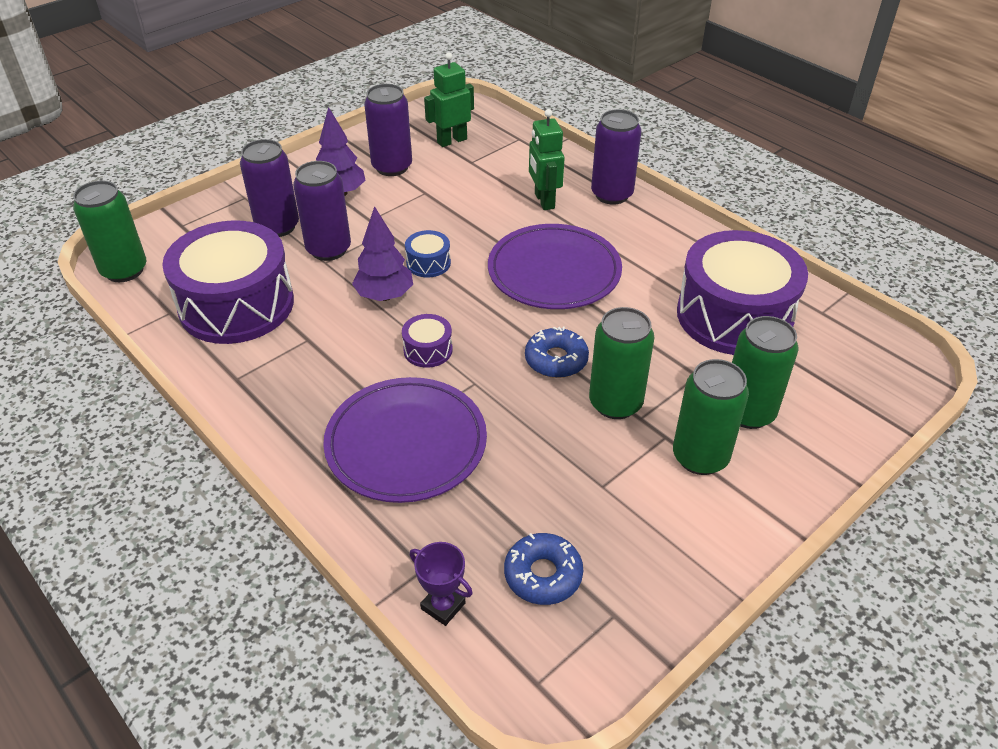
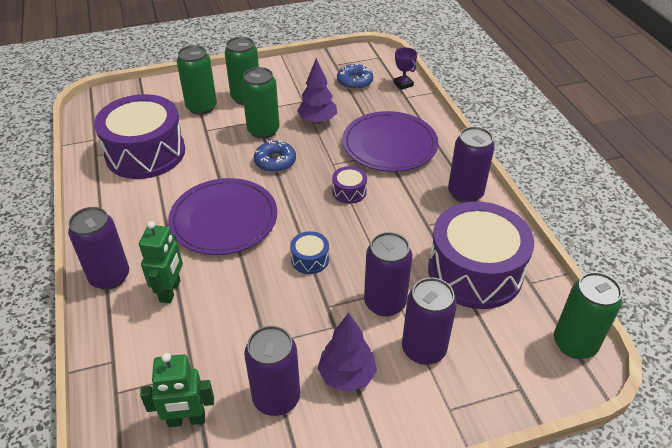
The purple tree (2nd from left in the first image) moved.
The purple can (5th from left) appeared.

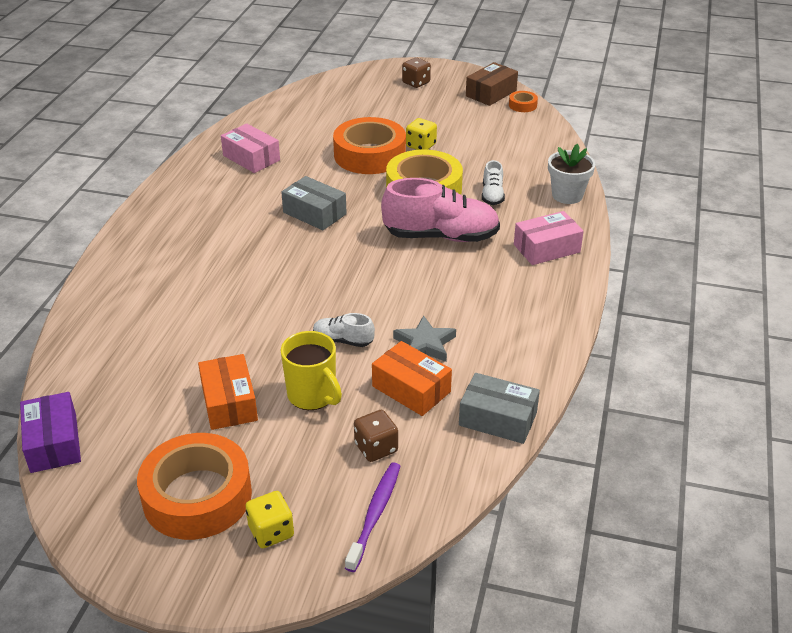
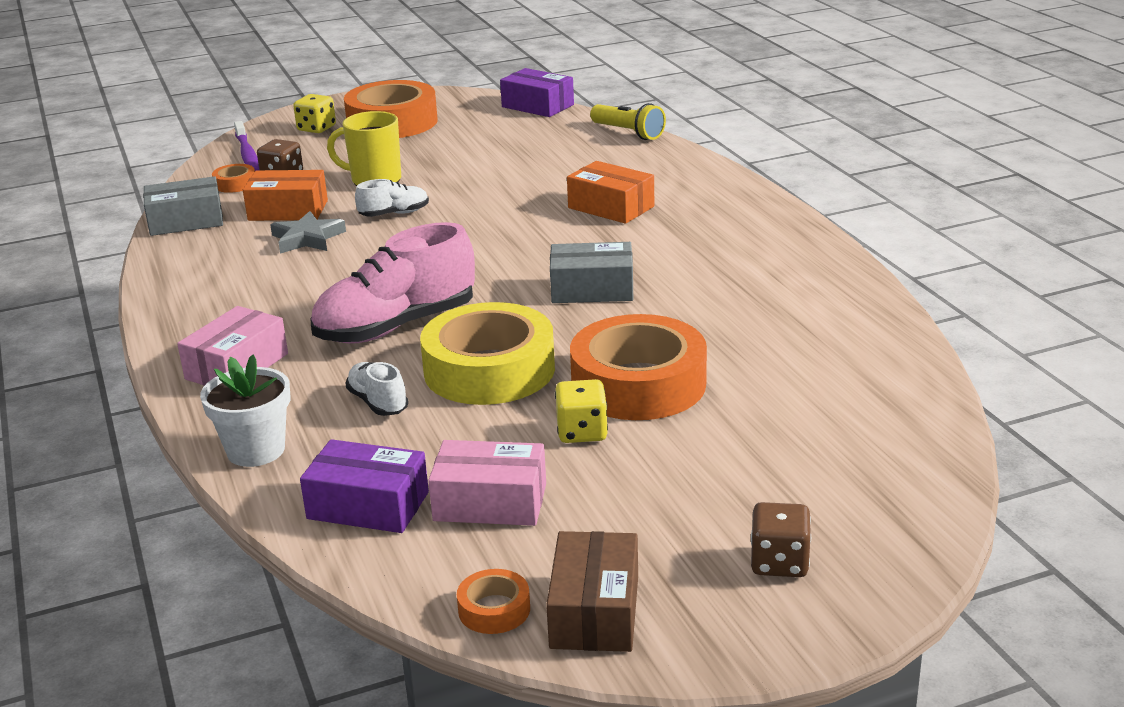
The orange tape (1st from left) appeared.
The purple box (1st from left) appeared.
The pink box (1st from left in the first image) moved.
The orange box (1st from left in the first image) moved.
The yellow flashlight appeared.

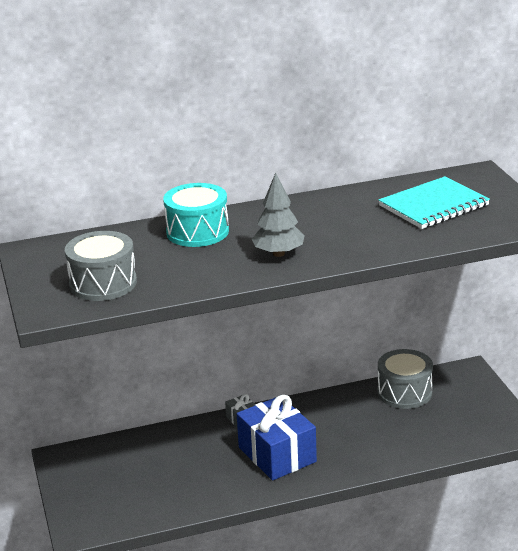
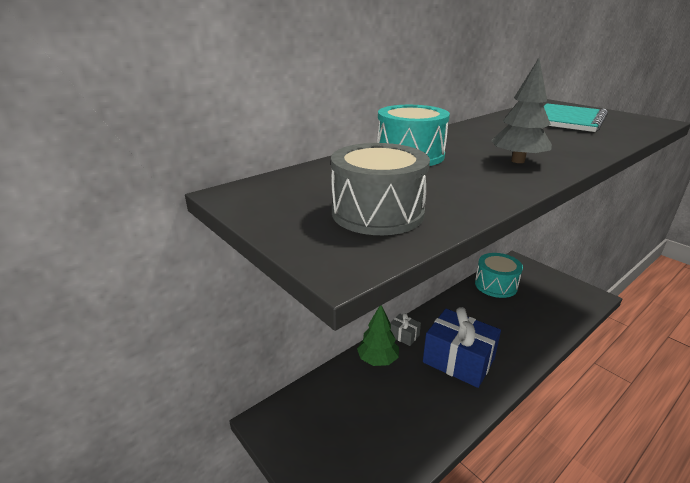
The green tree appeared.
The grey drum (2nd from left) became the turquoise drum (2nd from left).

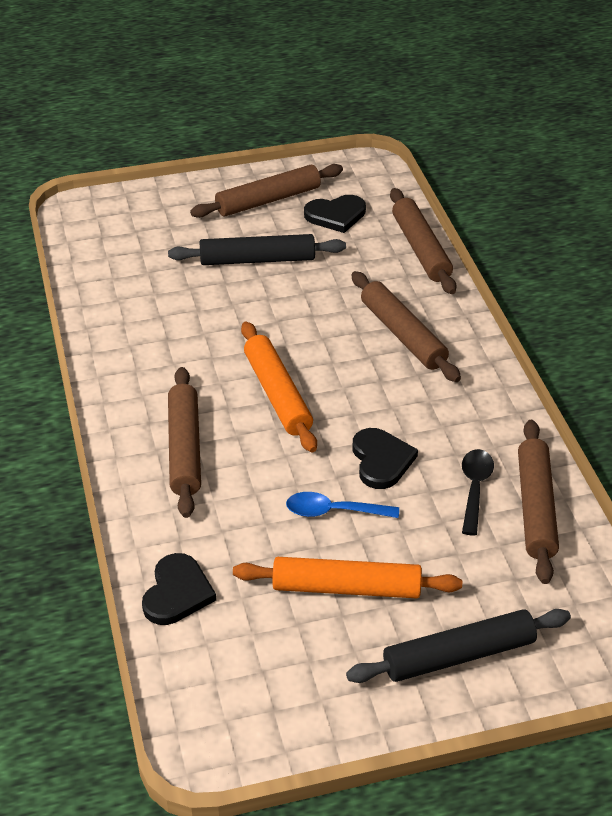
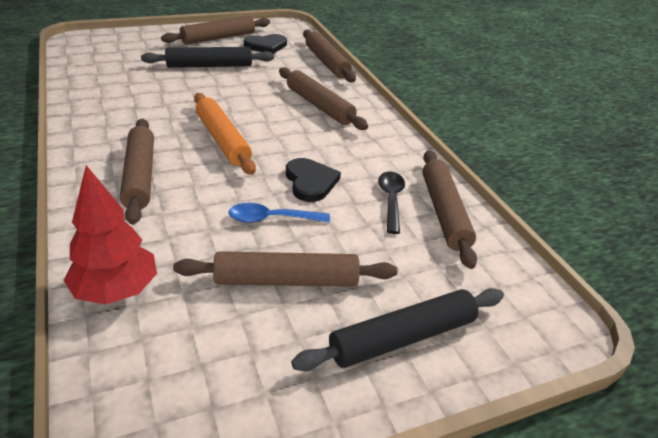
The black heart (1st from left) was replaced by the red tree.
The orange rolling pin (2nd from left) became the brown rolling pin (3rd from left).

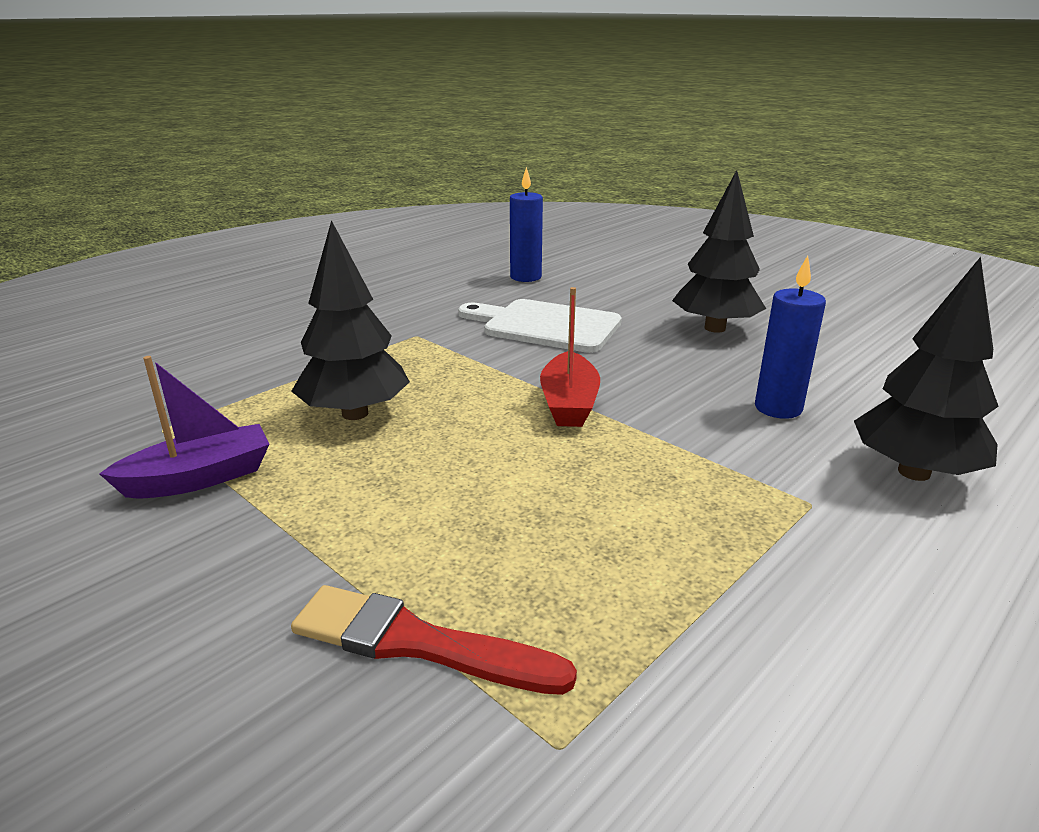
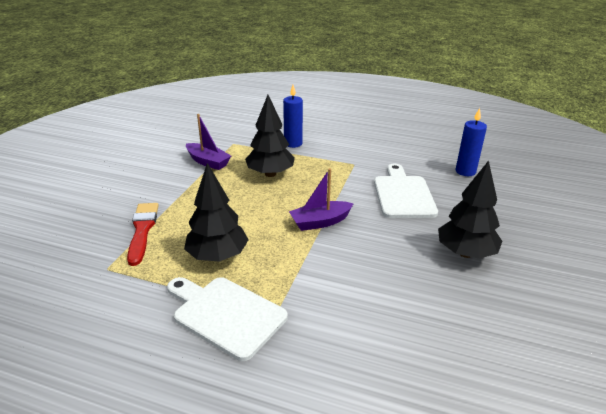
The white cutting board (1st from left) appeared.
The black tree (3rd from left in the first image) moved.
The blue candle (2nd from left in the first image) moved.
The red boat became the purple boat (2nd from left).

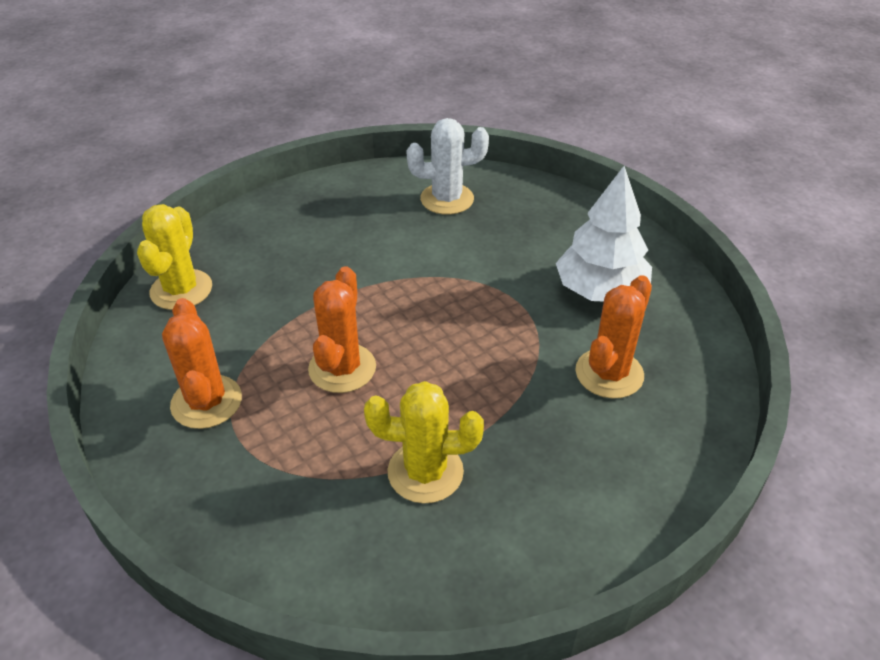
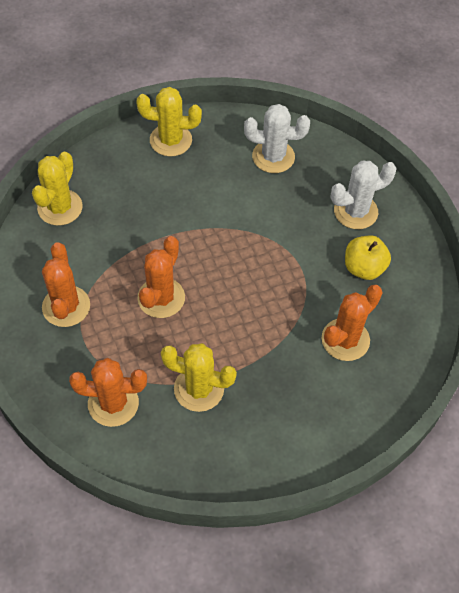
The orange cactus (2nd from left) appeared.
The yellow cactus (2nd from left) appeared.
The white cactus (2nd from left) appeared.
The white tree was replaced by the yellow apple.

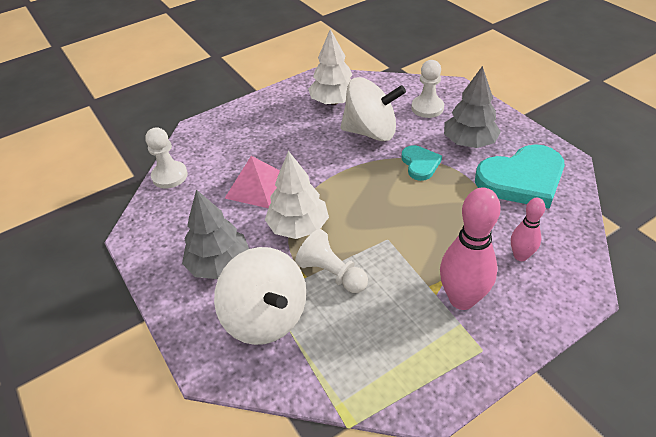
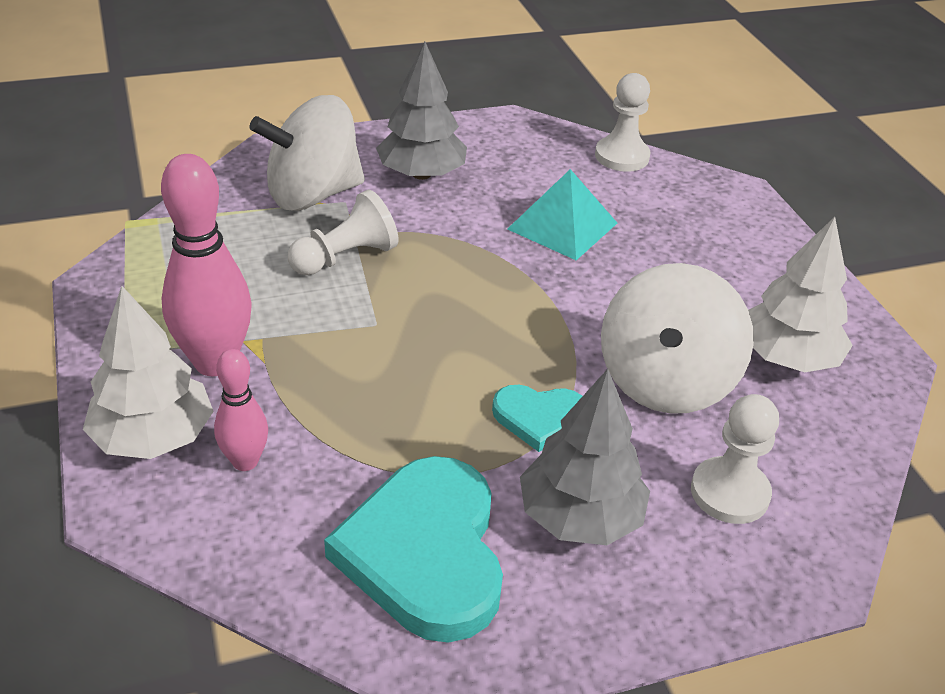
The white tree (1st from left) moved.
The pink pyramid became the turquoise pyramid.

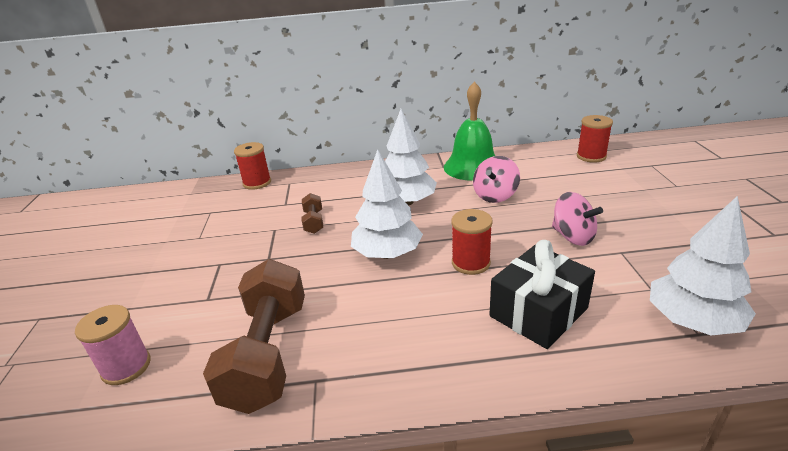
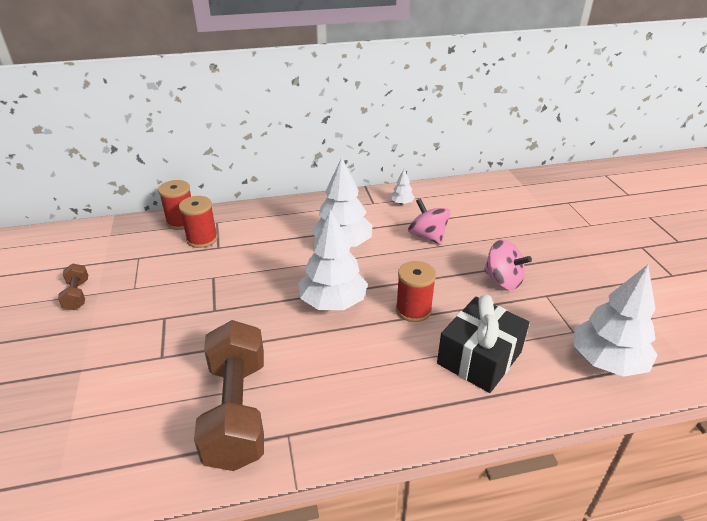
The brown dumbbell (2nd from left in the first image) moved.
The red spool (3rd from left in the first image) moved.
The green bell was replaced by the white tree (3rd from left).
The pink spinning top (1st from left) turned 120 degrees clockwise.
The pink spool disappeared.

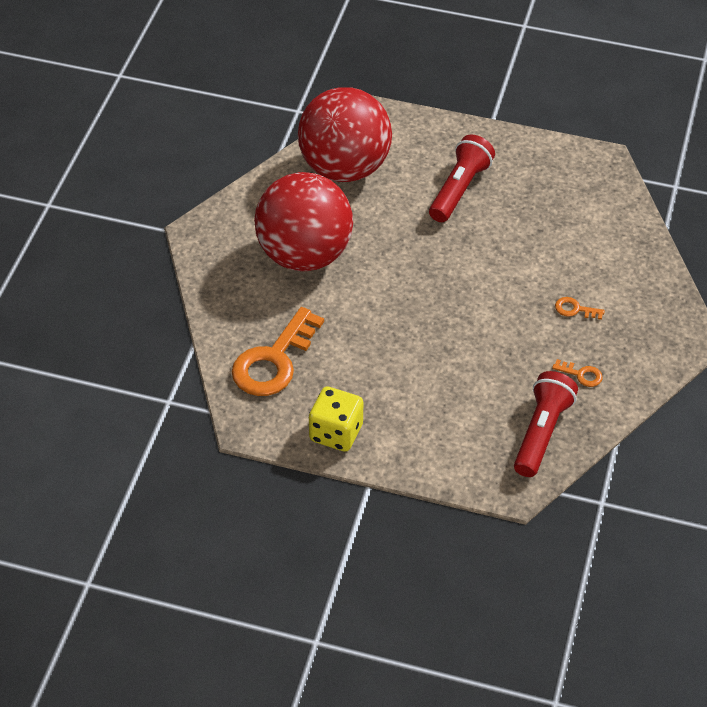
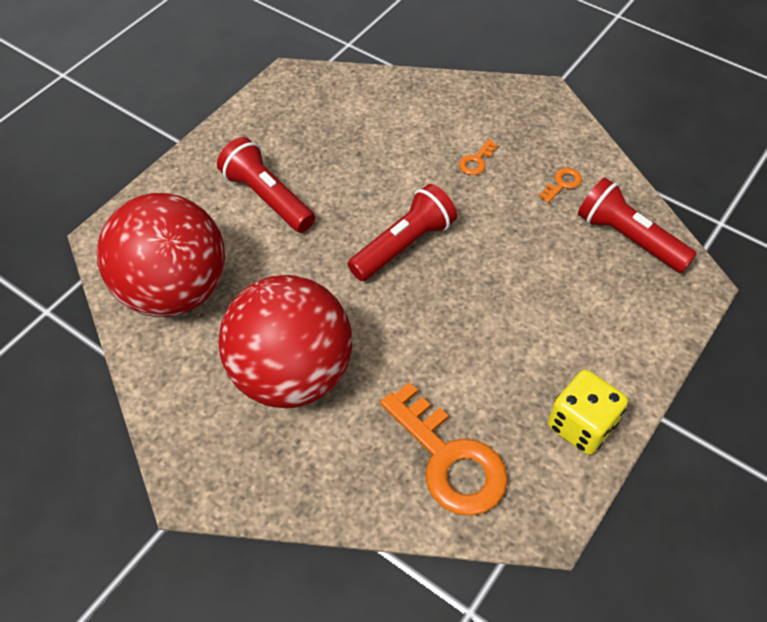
The red flashlight (2nd from left) appeared.

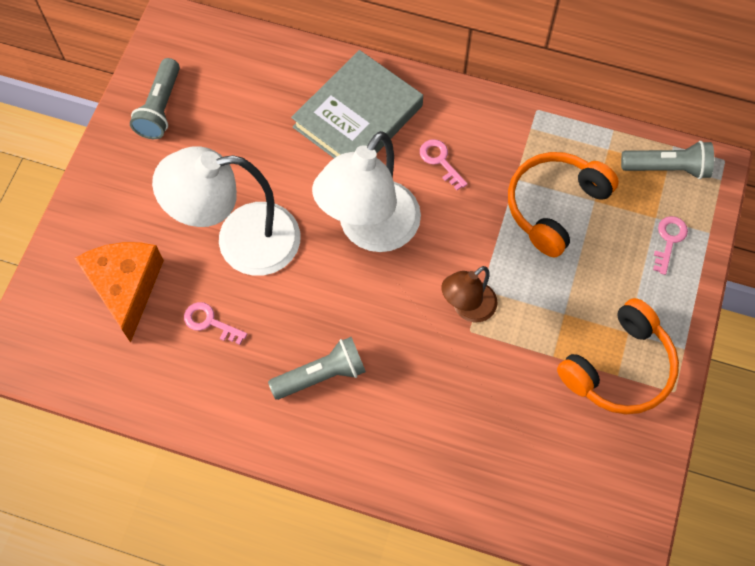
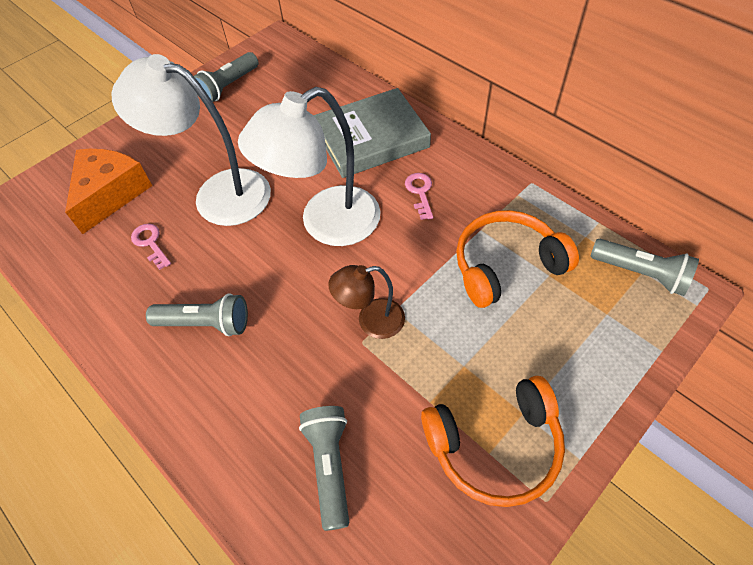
The grey flashlight (3rd from left) appeared.
The pink key (3rd from left) disappeared.

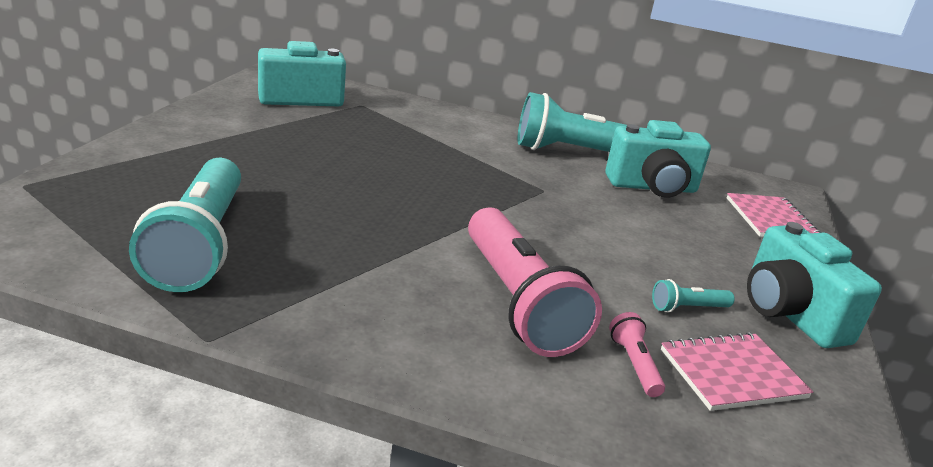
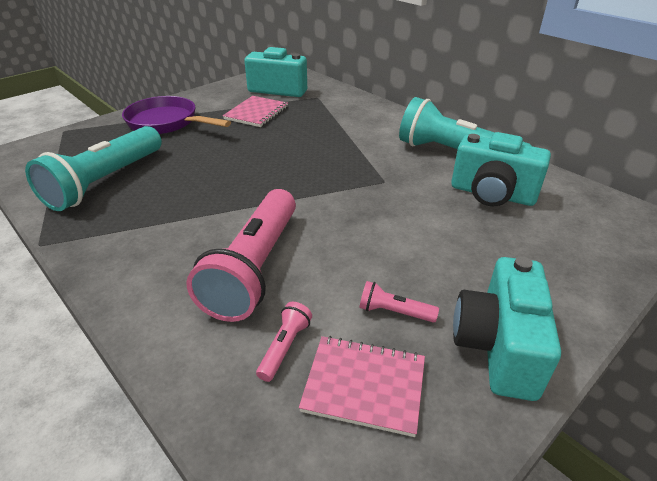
The purple pan appeared.
The pink notebook (2nd from left in the first image) moved.
The turquoise flashlight (3rd from left) became the pink flashlight (3rd from left).

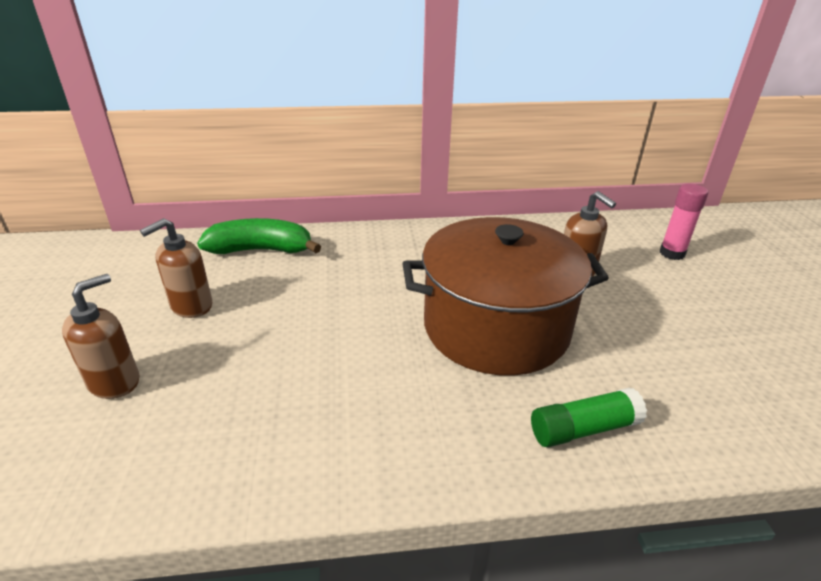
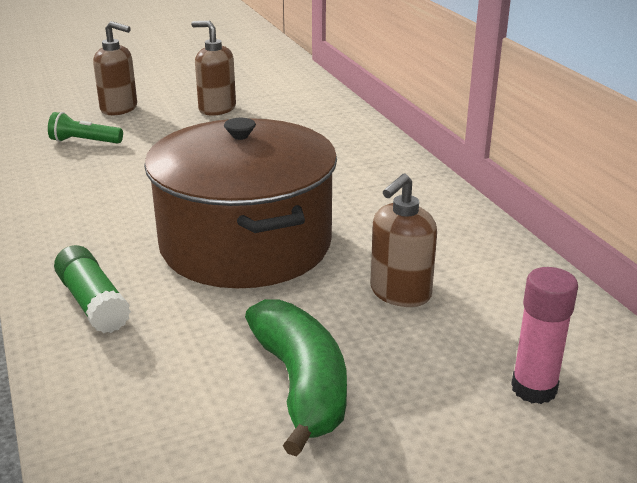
The green flashlight appeared.
The green banana moved.

